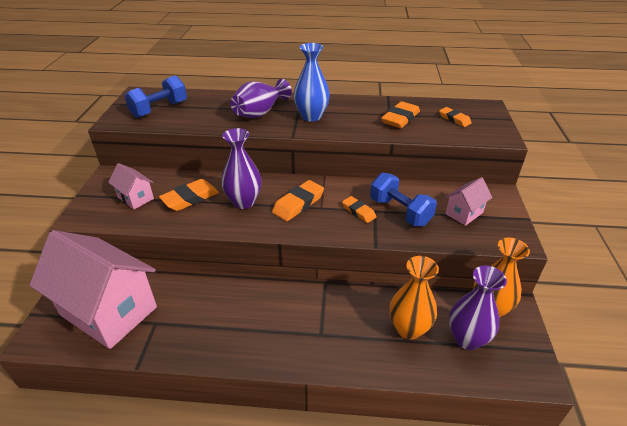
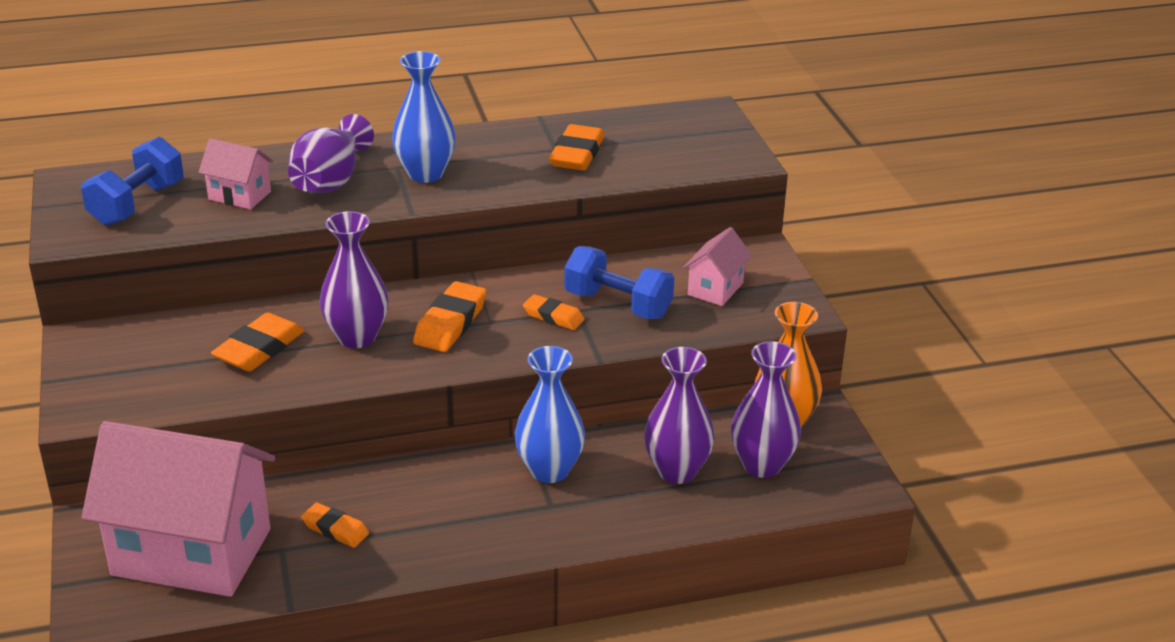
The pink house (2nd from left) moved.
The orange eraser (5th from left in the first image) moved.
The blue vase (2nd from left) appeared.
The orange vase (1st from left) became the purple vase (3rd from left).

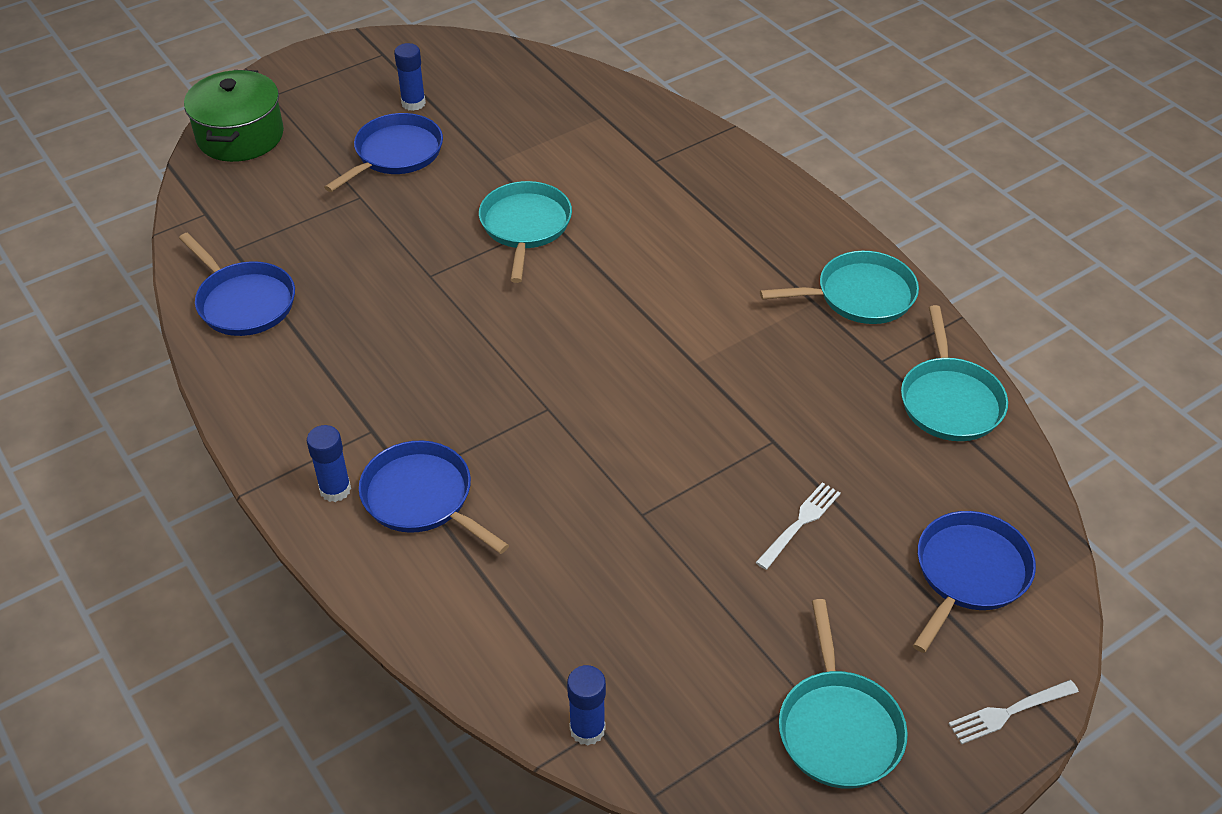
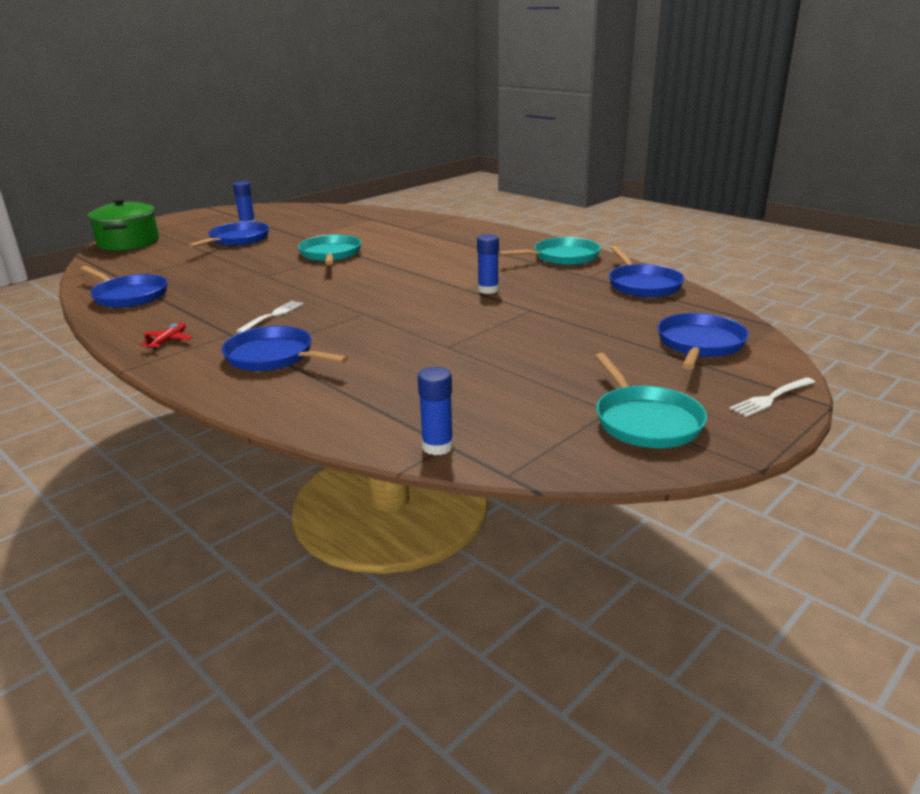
The red plane appeared.
The white fork (1st from left) moved.
The blue glue stick (1st from left in the first image) moved.
The turquoise pan (4th from left) became the blue pan (4th from left).

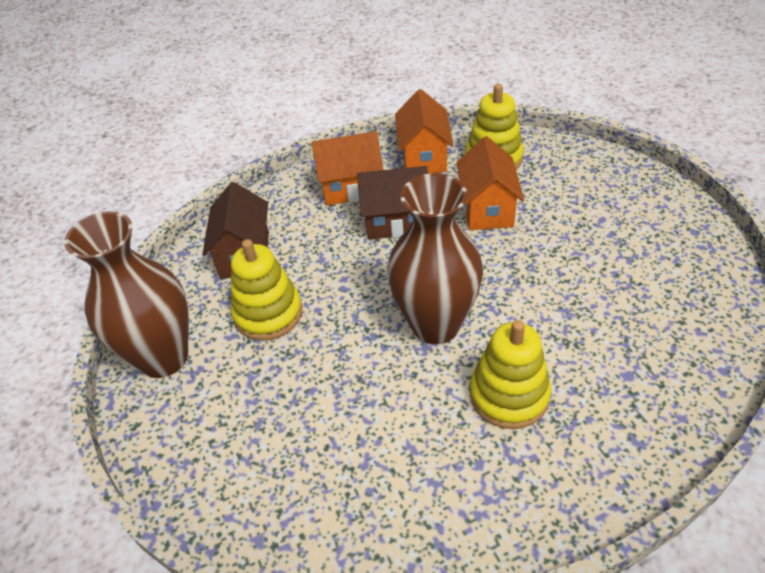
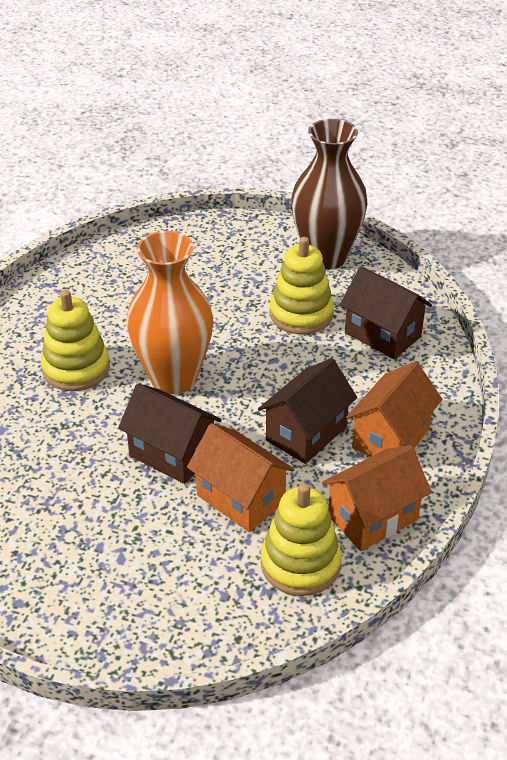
The brown house (1st from left) appeared.
The brown vase (2nd from left) became the orange vase.
The orange house (2nd from left) turned 75 degrees counterclockwise.

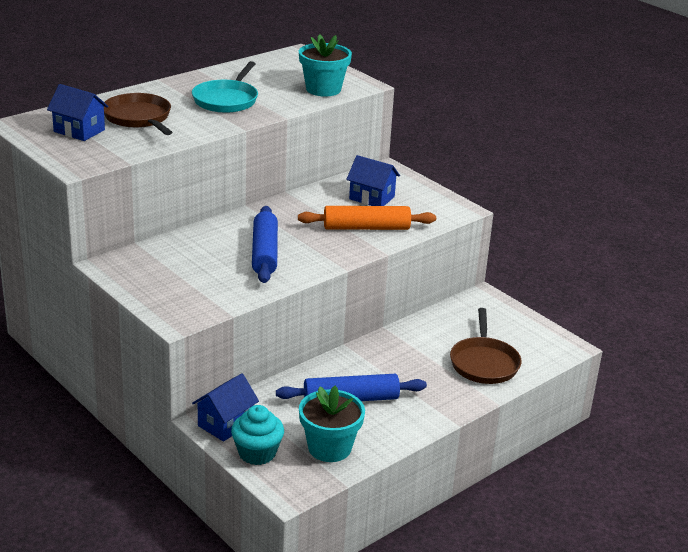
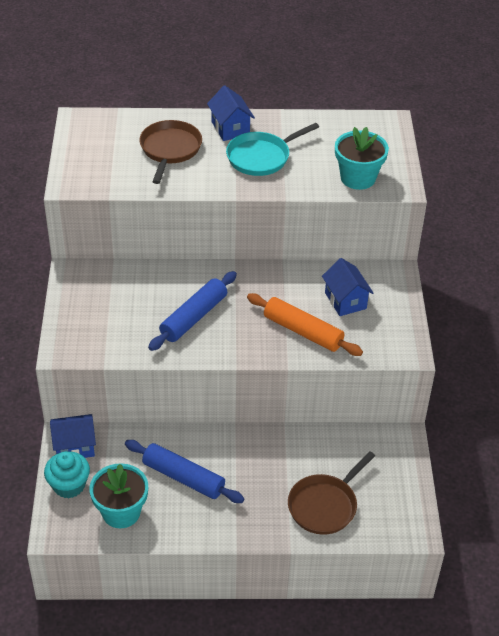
The blue house (1st from left in the first image) moved.

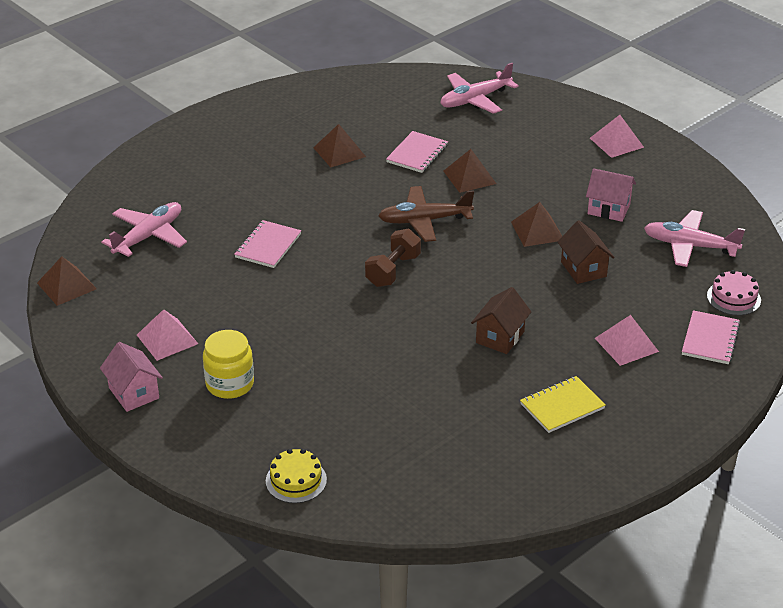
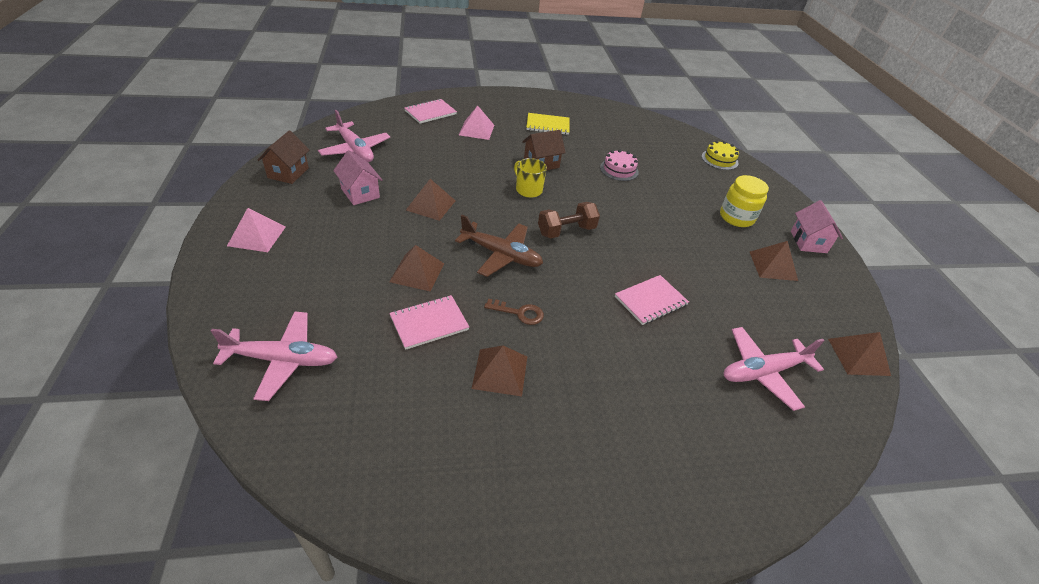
The brown house (2nd from left in the first image) moved.
The brown key appeared.
The yellow mug appeared.
The pink cake moved.
The pink pyramid (1st from left) became the brown pyramid (4th from left).

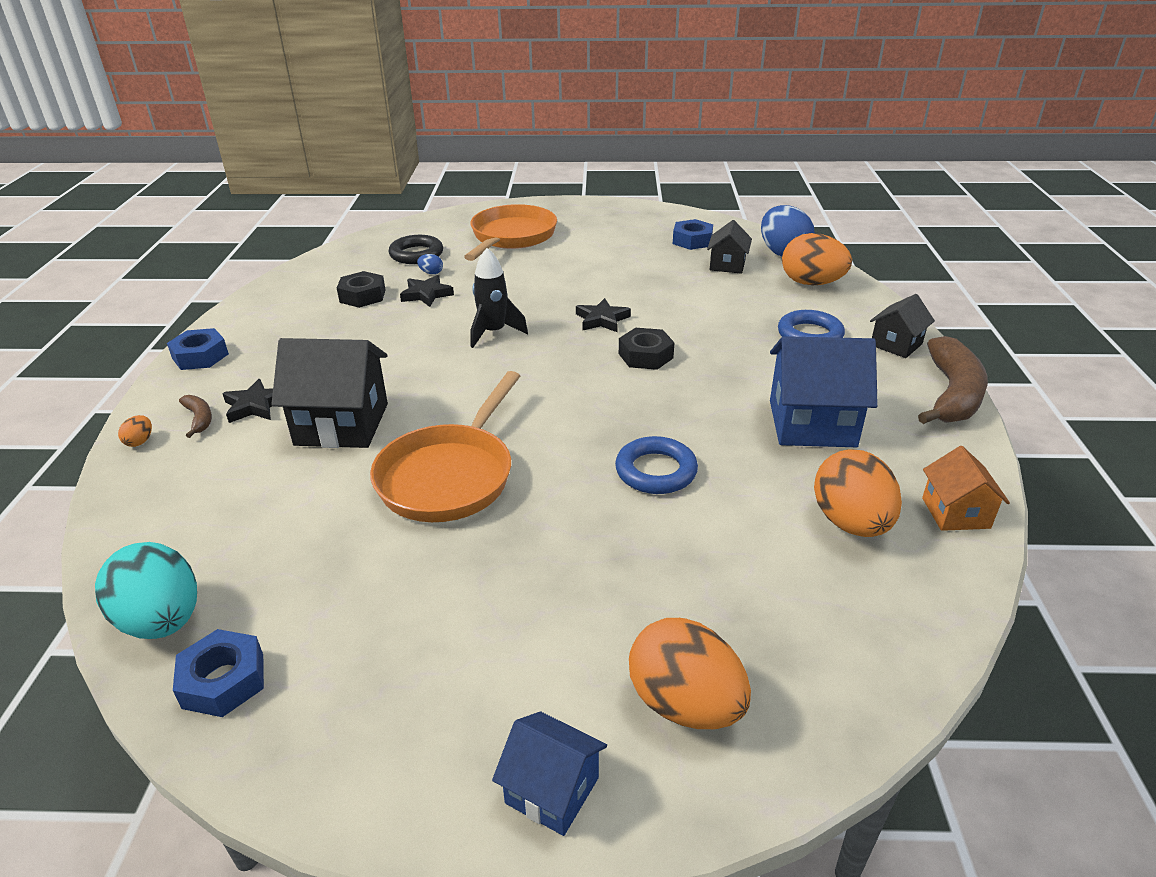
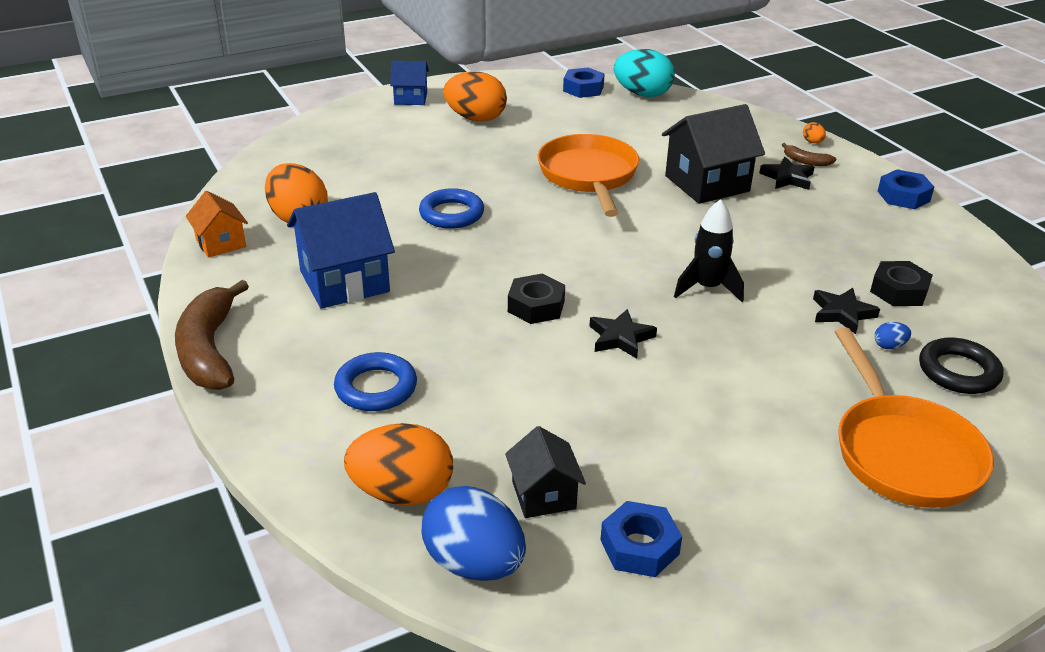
The orange egg (2nd from left in the first image) moved.
The black house (3rd from left) disappeared.

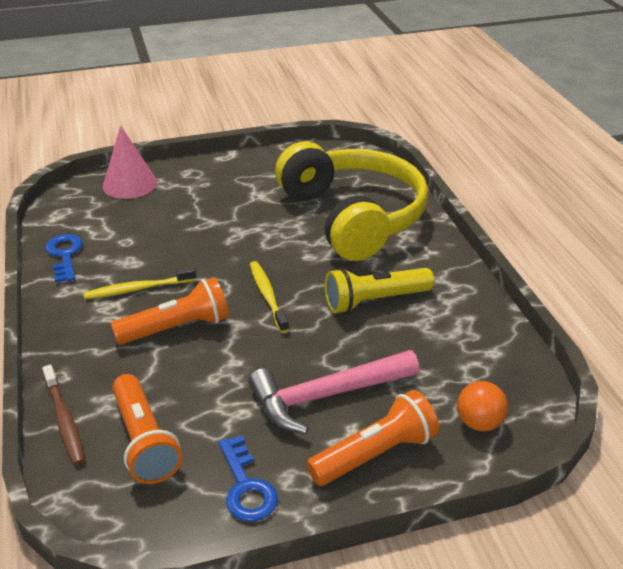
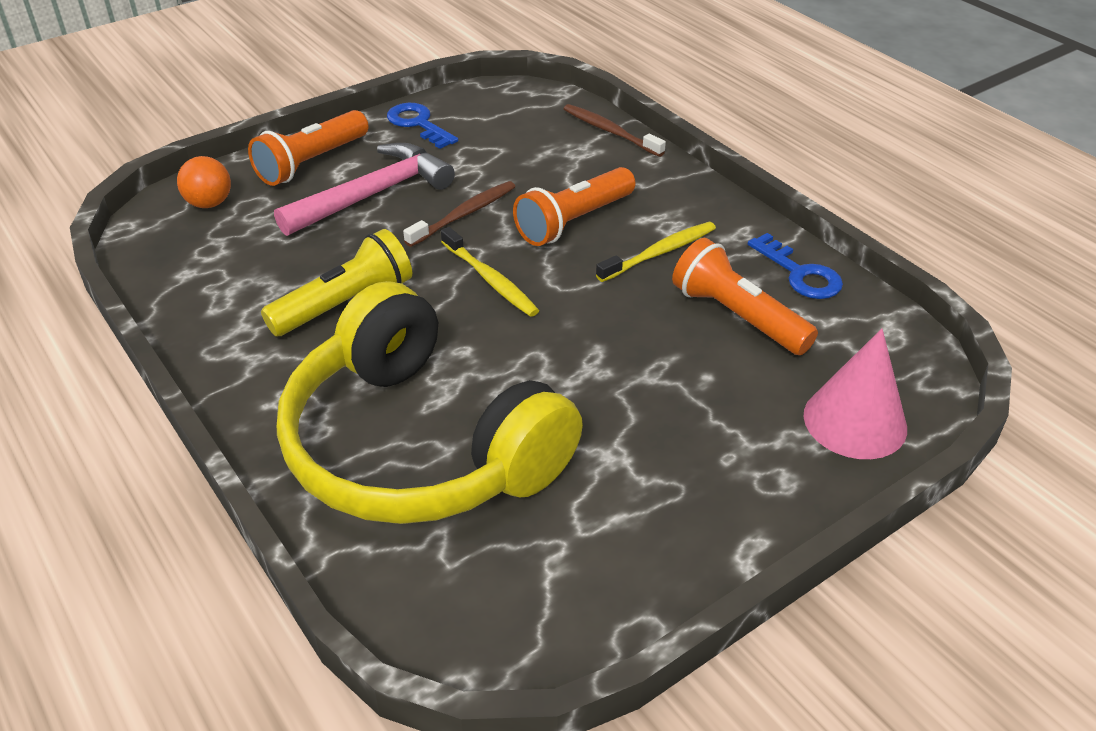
The brown toothbrush (1st from left) appeared.
The orange flashlight (1st from left in the first image) moved.

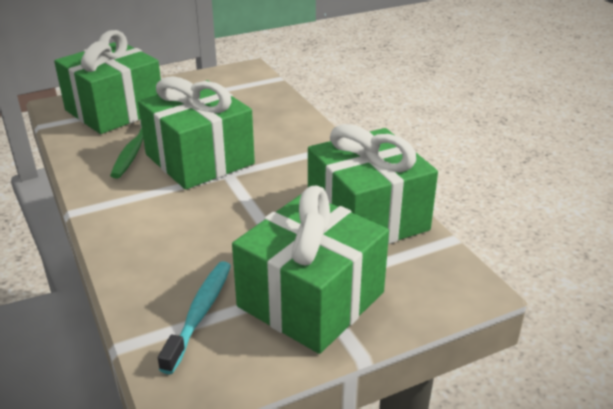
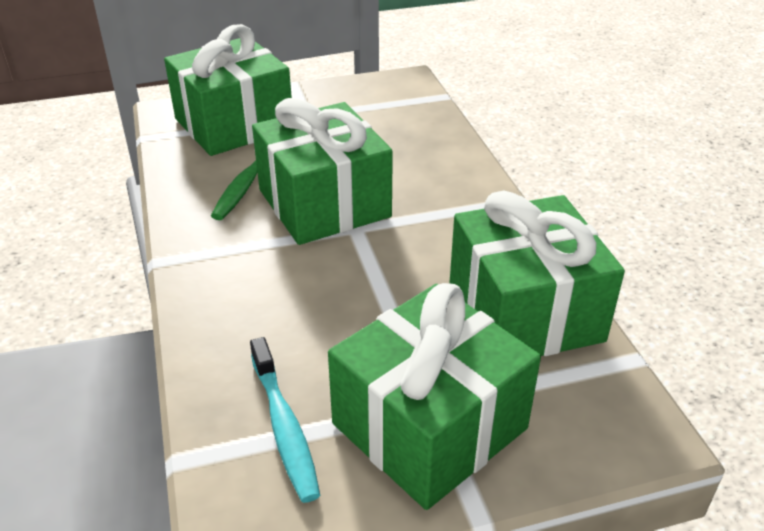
The turquoise toothbrush turned 135 degrees clockwise.

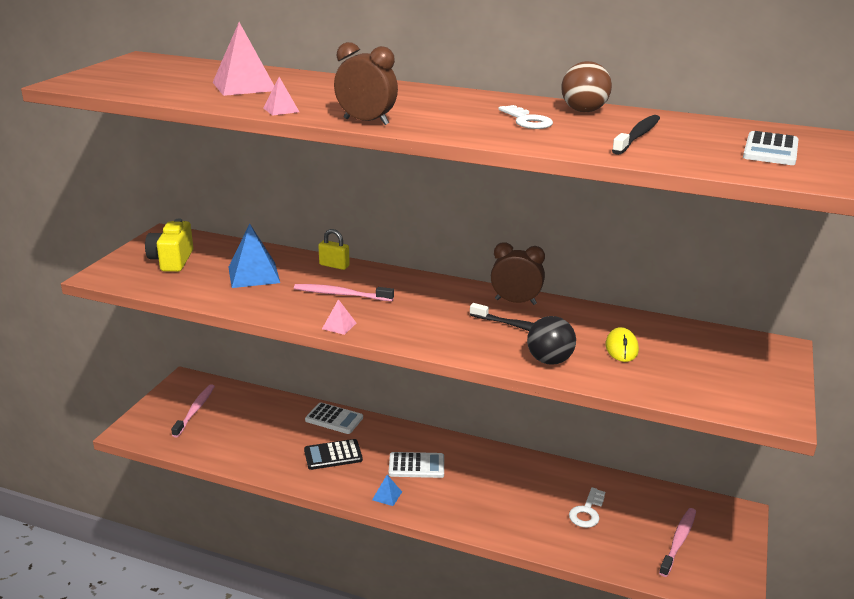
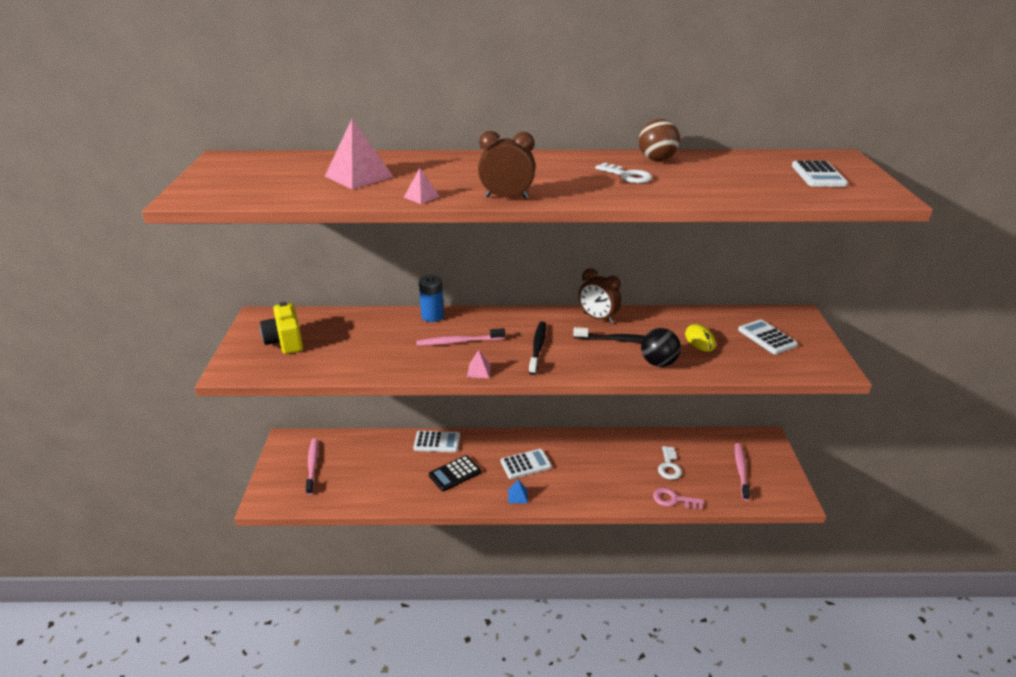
The yellow padlock was replaced by the blue battery.
The black toothbrush (2nd from left in the first image) moved.
The brown clock (2nd from left) turned 135 degrees counterclockwise.
The pink key appeared.
The white calculator (3rd from left) appeared.
The blue pyramid (1st from left) disappeared.

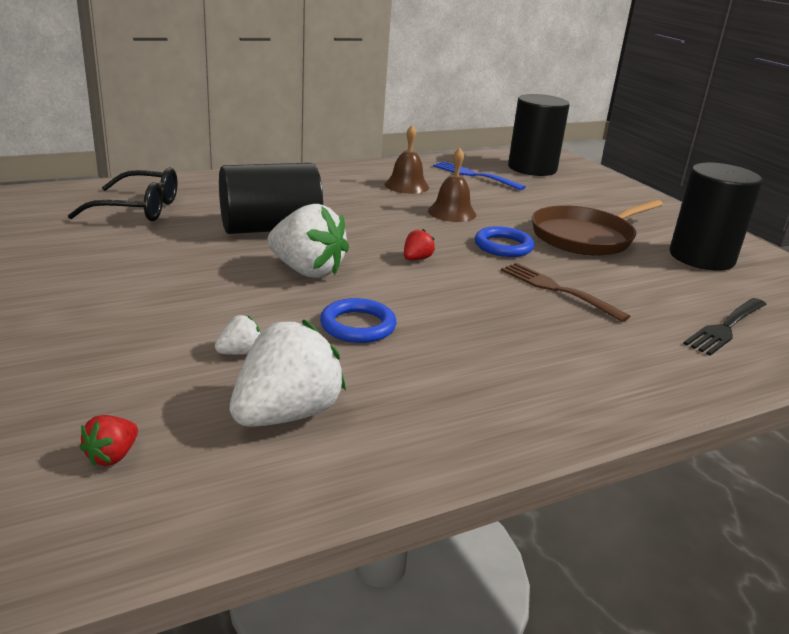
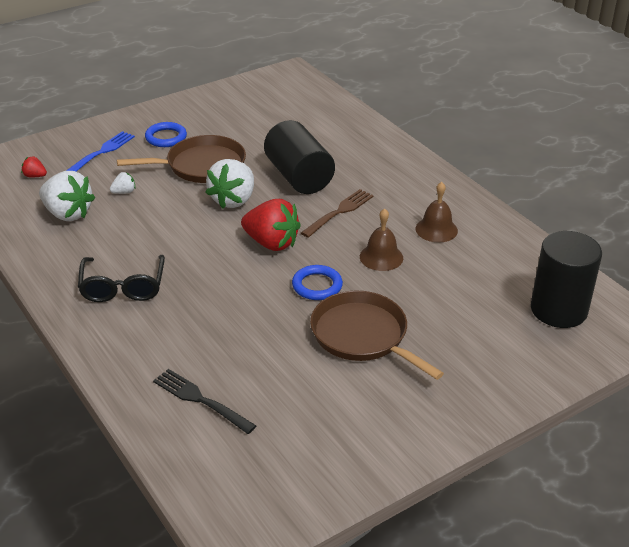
The blue fork moved.
The black glasses moved.
The white strawberry (1st from left in the first image) turned 75 degrees counterclockwise.
The brown pan (1st from left) appeared.
The blue ring (1st from left) moved.
The red strawberry (2nd from left) changed to 2.21 times the size.
The brown fork moved.
The black cylinder (3rd from left) disappeared.

